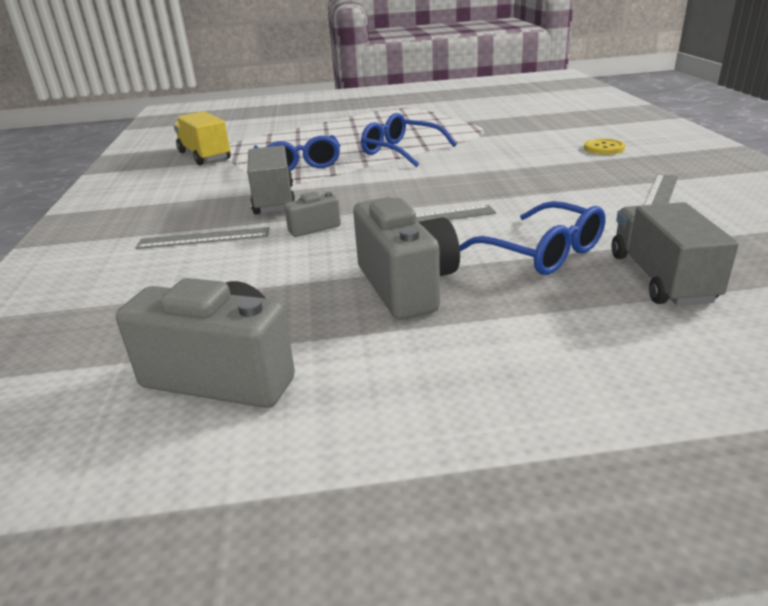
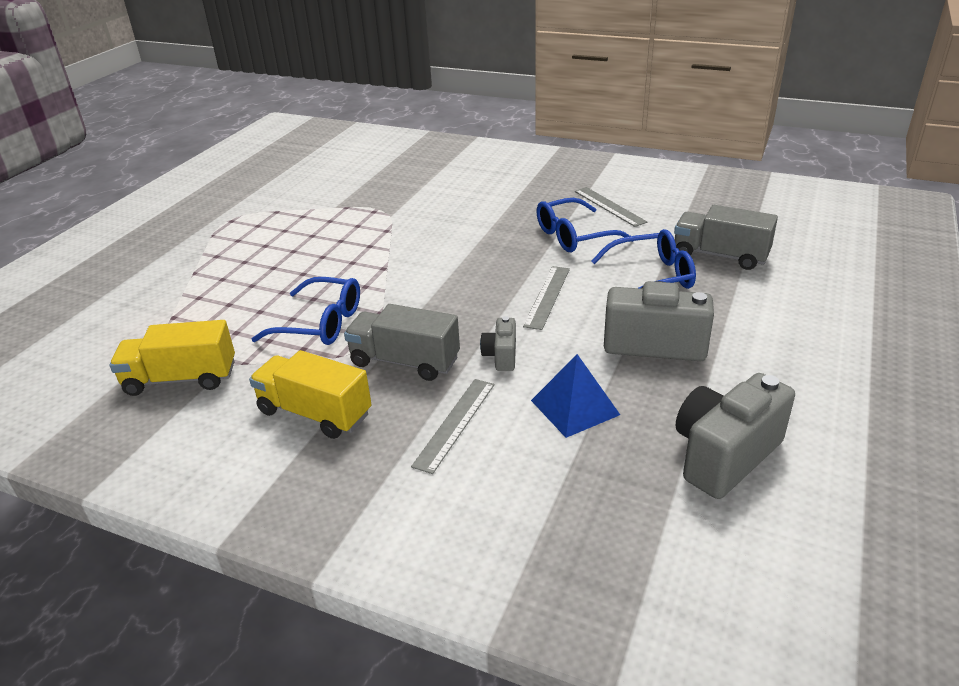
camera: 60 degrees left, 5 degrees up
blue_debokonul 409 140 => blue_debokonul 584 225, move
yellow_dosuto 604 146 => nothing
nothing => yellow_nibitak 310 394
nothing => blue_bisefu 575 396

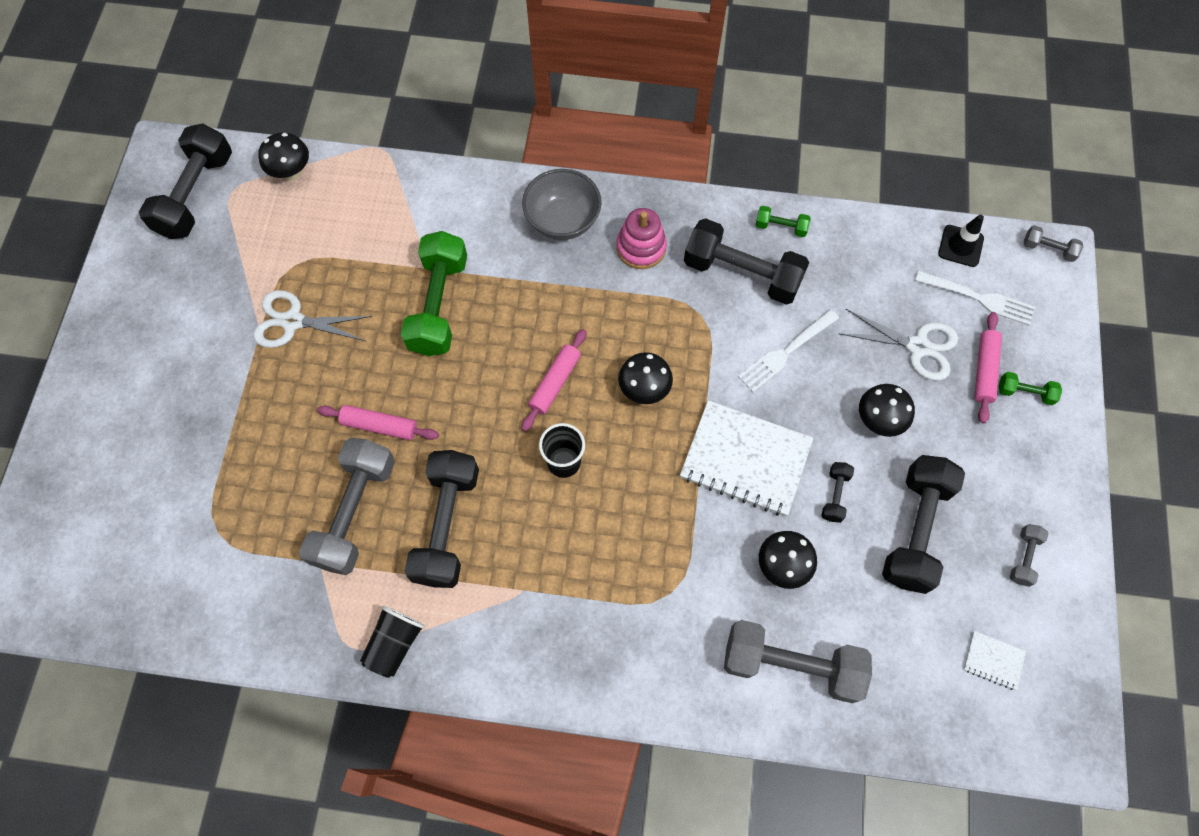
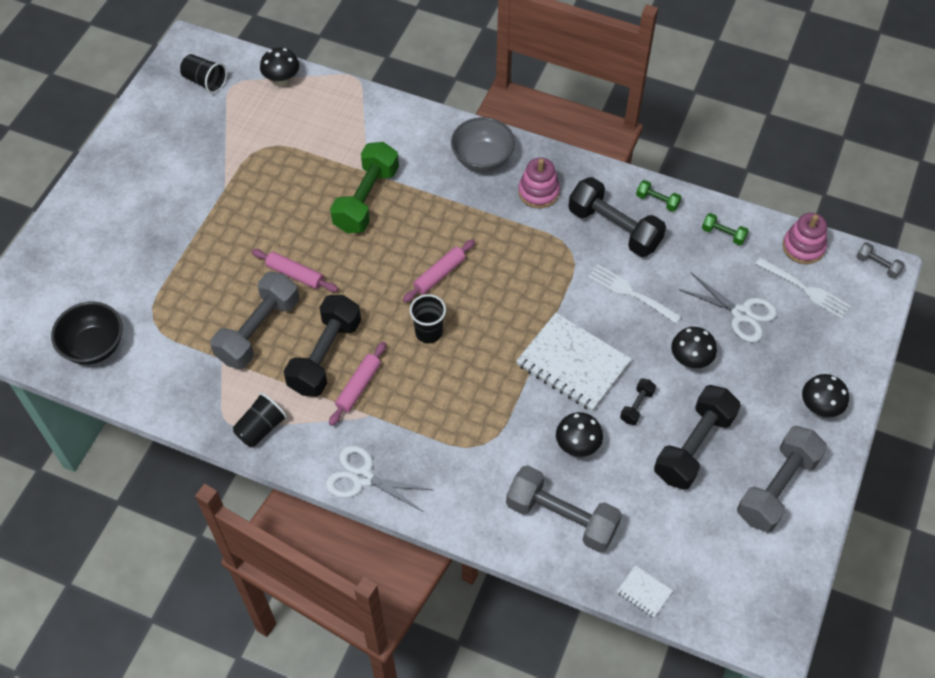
camera: 15 degrees right, 10 degrees down
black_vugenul 185 181 => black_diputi 203 73
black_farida 961 241 => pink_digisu 805 238
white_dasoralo 312 319 => white_dasoralo 379 478, move
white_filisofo 788 350 => white_filisofo 635 294, 60 degrees clockwise
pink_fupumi 988 367 => pink_fupumi 357 384, move
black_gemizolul 645 378 => black_gemizolul 825 395, move
green_vugenul 1030 388 => green_vugenul 725 229, move
grey_vugenul 1029 555 => grey_vugenul 782 479, x2.21
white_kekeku 994 660 => white_kekeku 645 591, move
nothing => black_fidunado 87 333

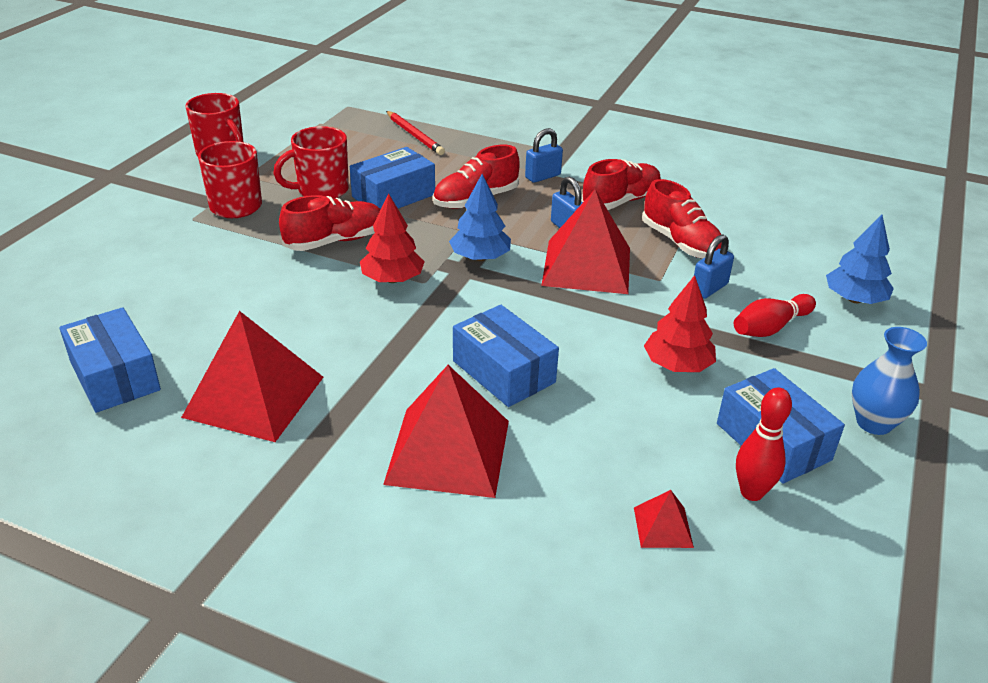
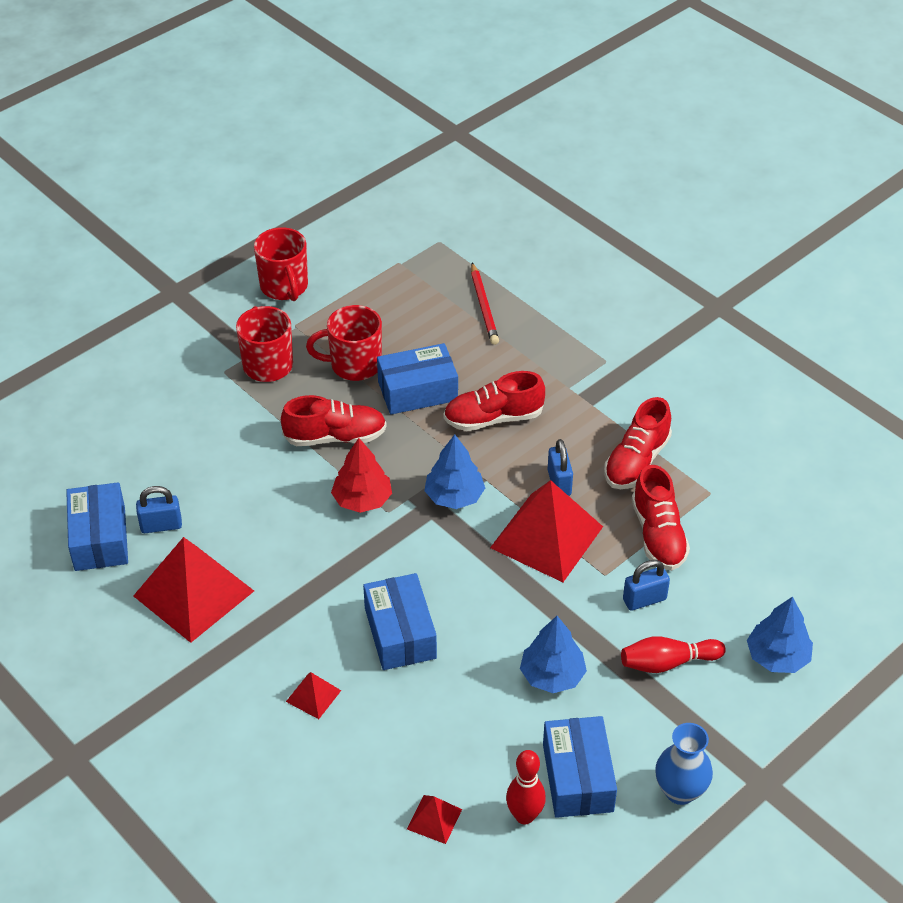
camera: 25 degrees right, 10 degrees up
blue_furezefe 544 155 => blue_furezefe 159 509, move
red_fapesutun 621 184 => red_fapesutun 638 443, 135 degrees clockwise
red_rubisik 680 323 => blue_rubisik 553 654
red_bisefu 446 431 => red_bisefu 313 695, x0.44

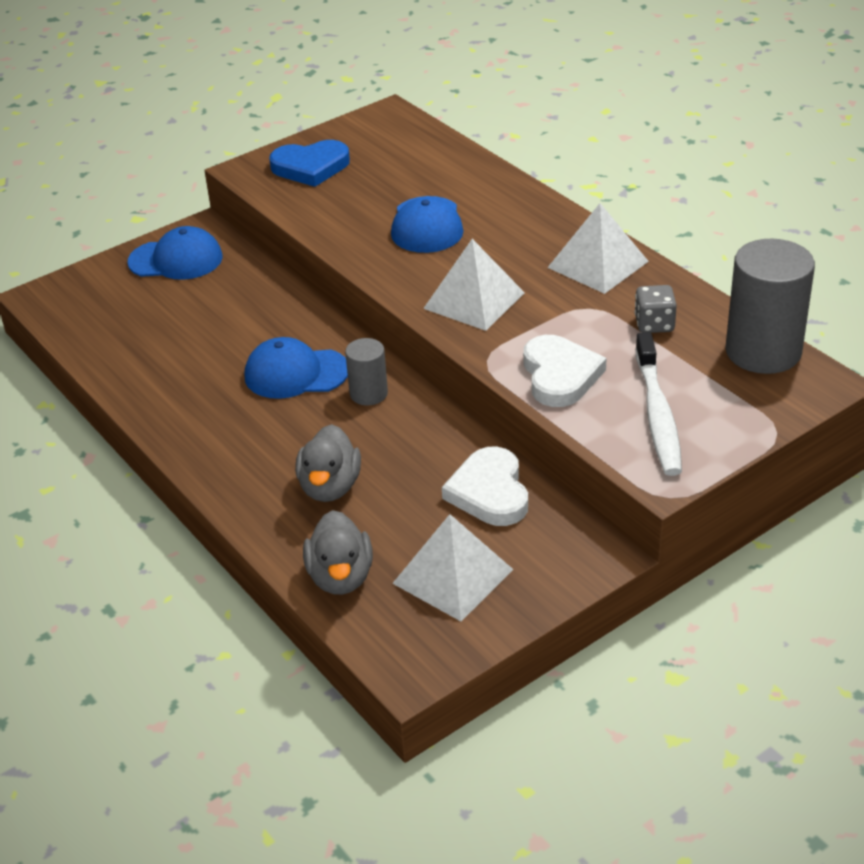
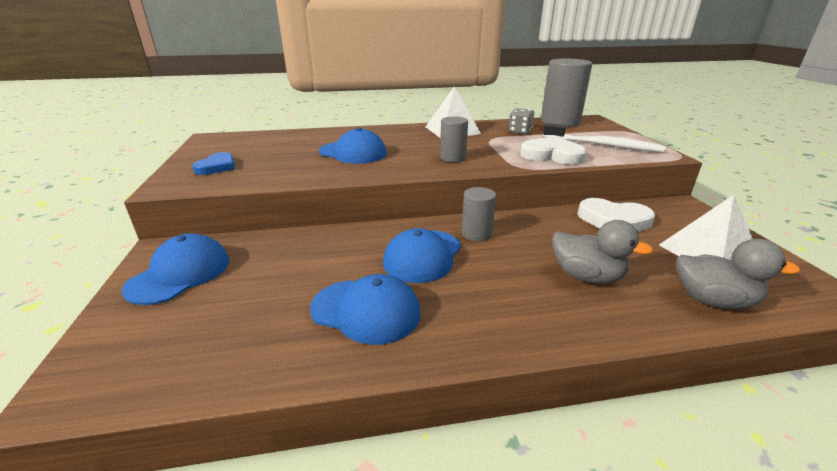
camera: 65 degrees left, 10 degrees down
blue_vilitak 309 163 => blue_vilitak 213 163, x0.66
white_bisefu 474 285 => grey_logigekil 454 139
nothing => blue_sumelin 365 309

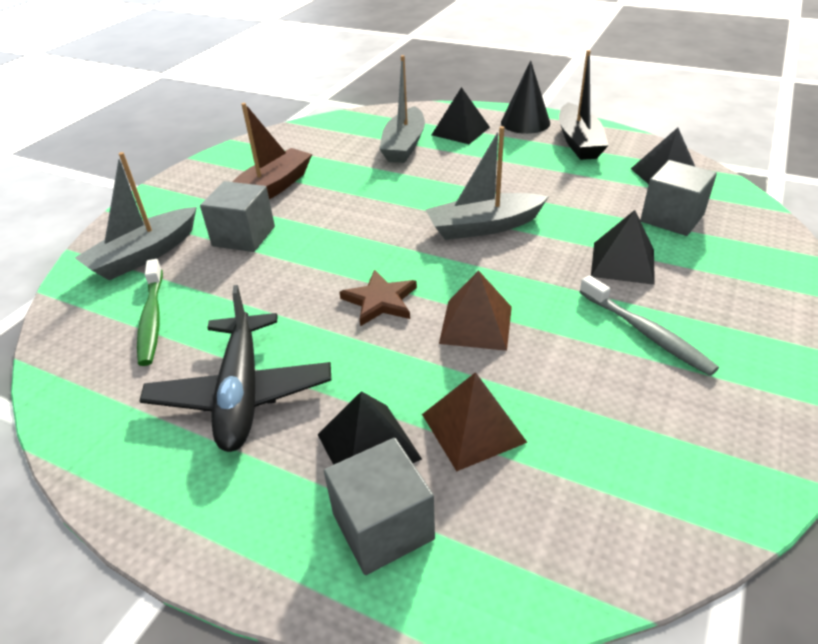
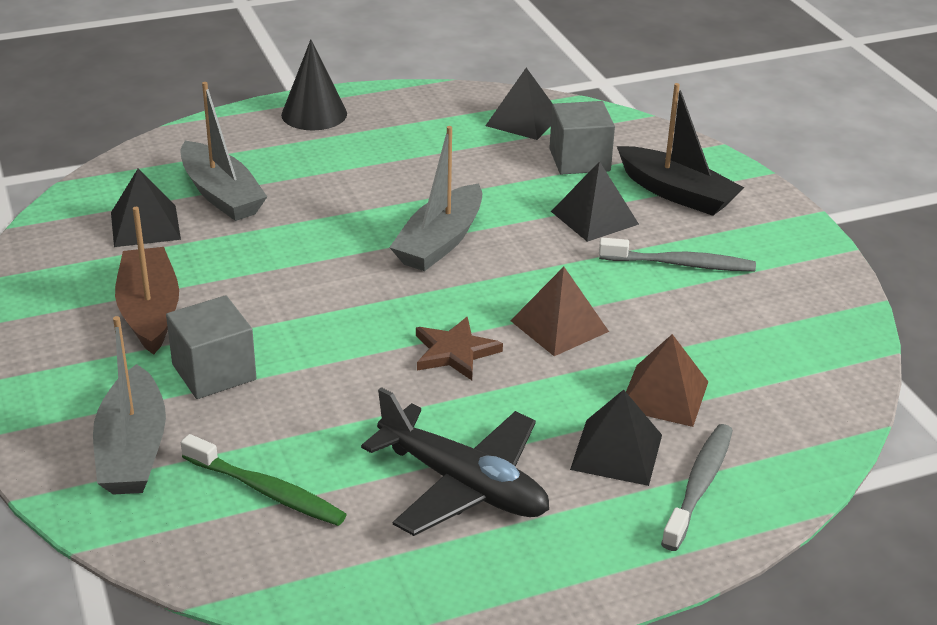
camera: 50 degrees left, 5 degrees down
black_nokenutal 584 105 => black_nokenutal 680 149, move
black_bisefu 461 115 => black_bisefu 146 208, move
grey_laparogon 379 506 => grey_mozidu 697 487

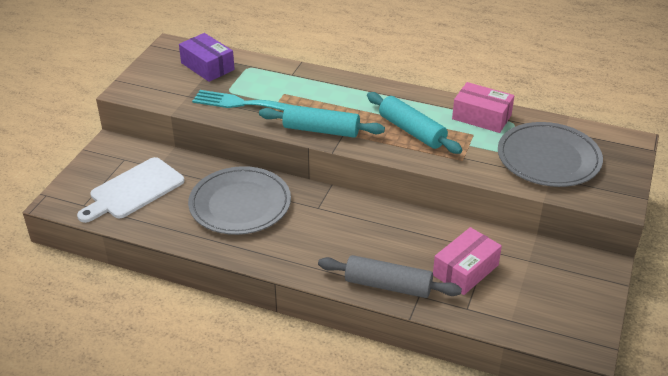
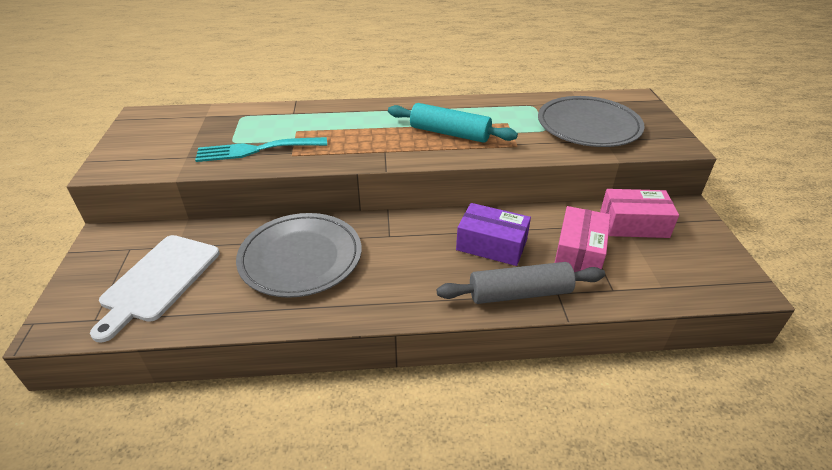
camera: 25 degrees left, 0 degrees up
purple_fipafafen 207 57 => purple_fipafafen 493 234, move
pink_fipafafen 483 107 => pink_fipafafen 639 213, move
turquoise_fupumi 322 121 => nothing

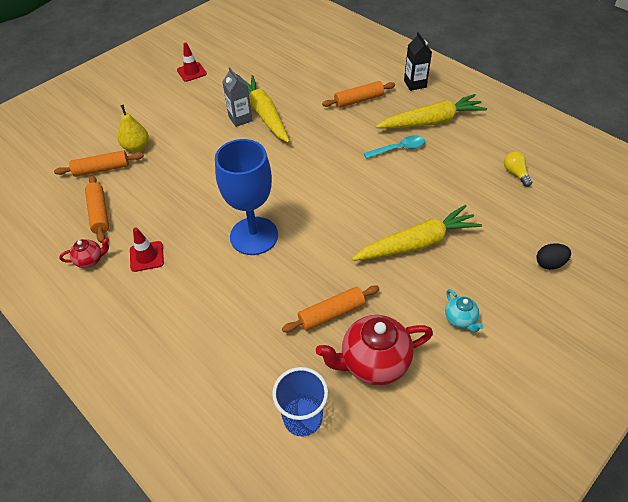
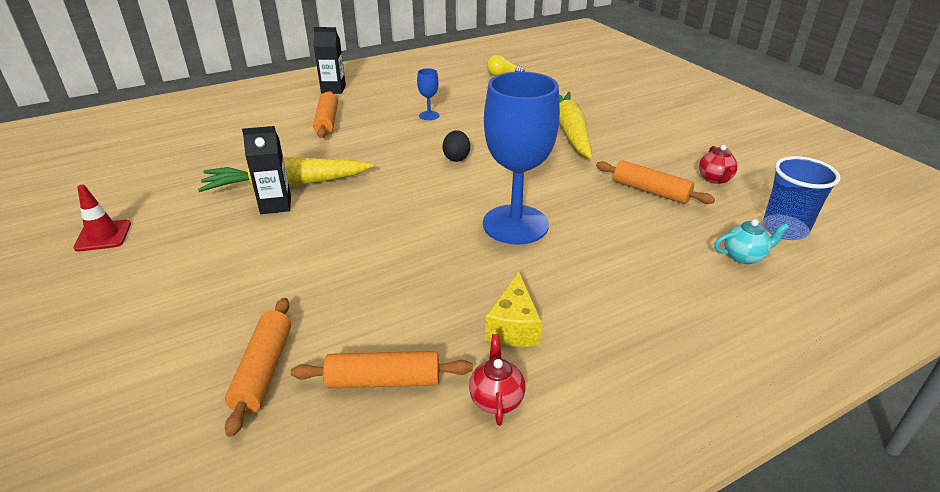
camera: 75 degrees left, 15 degrees down
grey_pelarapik 237 97 => black_pelarapik 266 170
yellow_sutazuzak 431 111 => nothing
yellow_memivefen 133 128 => nothing
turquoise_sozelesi 394 147 => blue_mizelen 428 94
red_farida 147 250 => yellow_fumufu 513 309
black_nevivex 554 256 => black_nevivex 456 146, move
orange_fupumi 330 308 => orange_fupumi 655 182, 45 degrees counterclockwise
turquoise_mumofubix 464 310 => turquoise_mumofubix 751 241, move
red_mumofubix 374 350 => red_mumofubix 718 164, x0.50

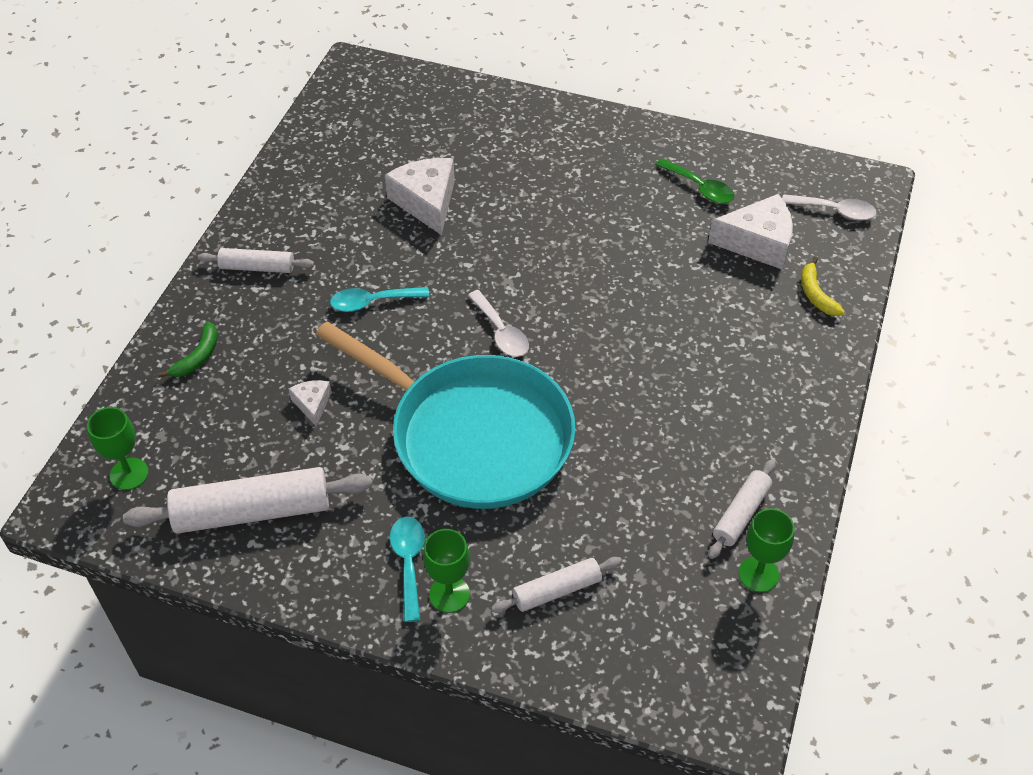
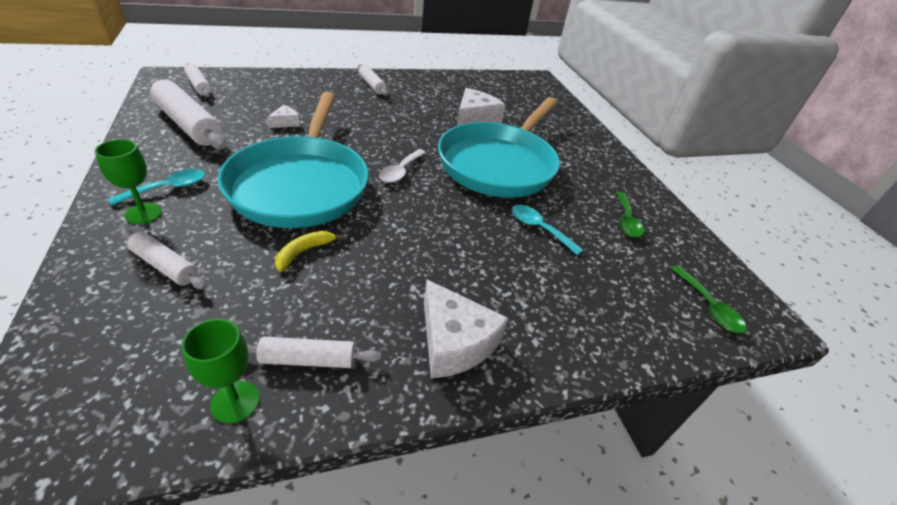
camera: 50 degrees right, 10 degrees down
white_fumufu 750 232 => white_fumufu 466 329, move
white_sozelesi 829 207 => green_sozelesi 709 300
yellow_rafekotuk 823 286 => yellow_rafekotuk 309 251, move
turquoise_sozelesi 379 299 => turquoise_sozelesi 547 230, move
green_rafekotuk 187 349 => nothing
green_mizelen 118 448 => white_fupumi 197 80
nothing => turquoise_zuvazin 499 147

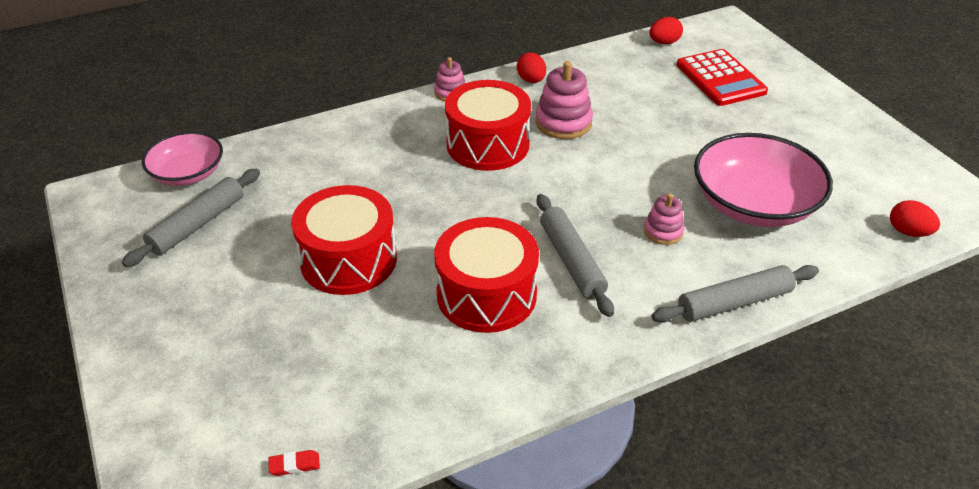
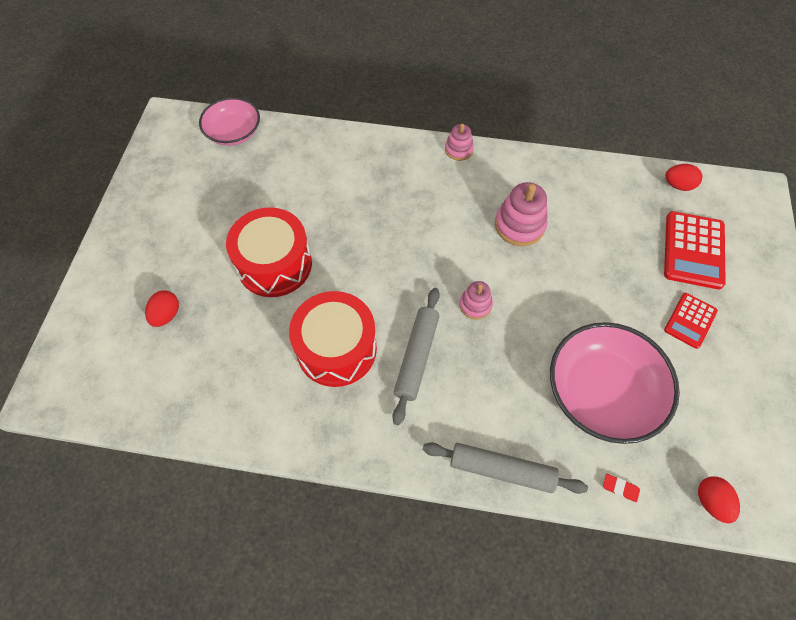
camera: 35 degrees right, 20 degrees up
red_nevivex 531 67 => red_nevivex 162 308, move
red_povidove 488 125 => nothing
grey_fupumi 191 218 => nothing
pink_digisu 664 219 => pink_digisu 476 300, move
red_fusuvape 294 463 => red_fusuvape 621 488, move
nothing => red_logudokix 691 321

